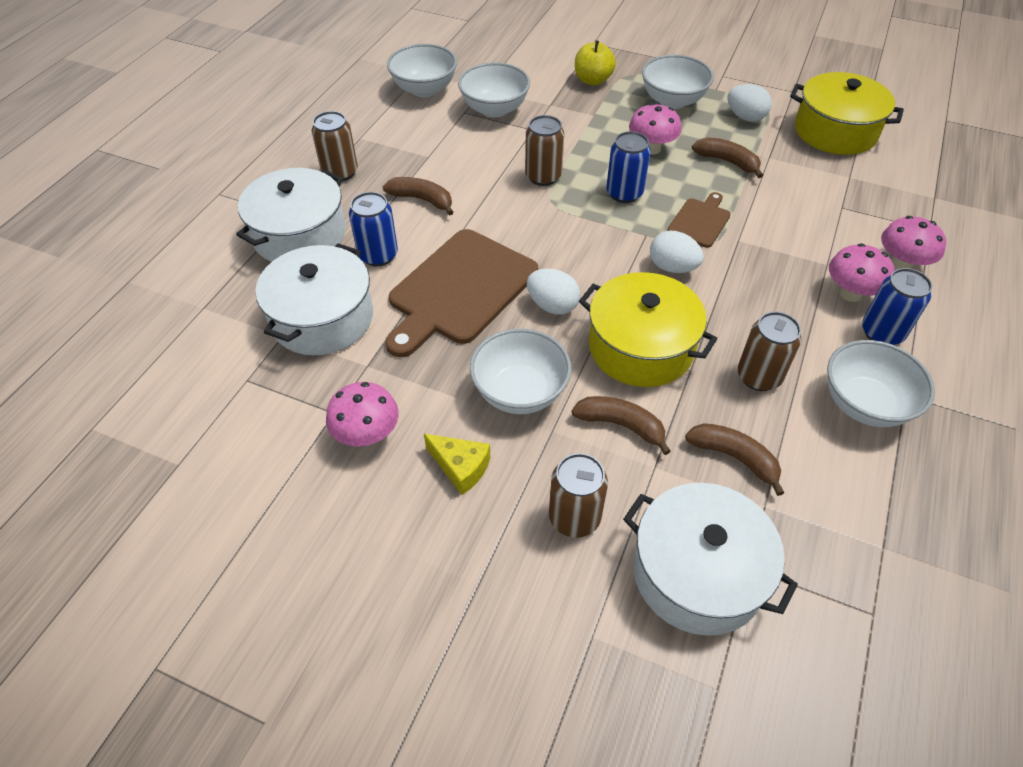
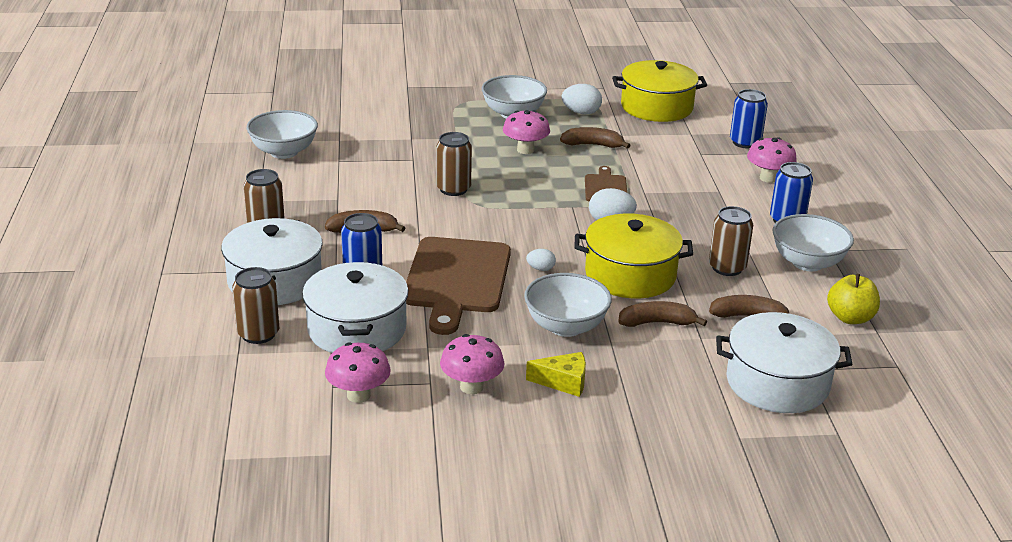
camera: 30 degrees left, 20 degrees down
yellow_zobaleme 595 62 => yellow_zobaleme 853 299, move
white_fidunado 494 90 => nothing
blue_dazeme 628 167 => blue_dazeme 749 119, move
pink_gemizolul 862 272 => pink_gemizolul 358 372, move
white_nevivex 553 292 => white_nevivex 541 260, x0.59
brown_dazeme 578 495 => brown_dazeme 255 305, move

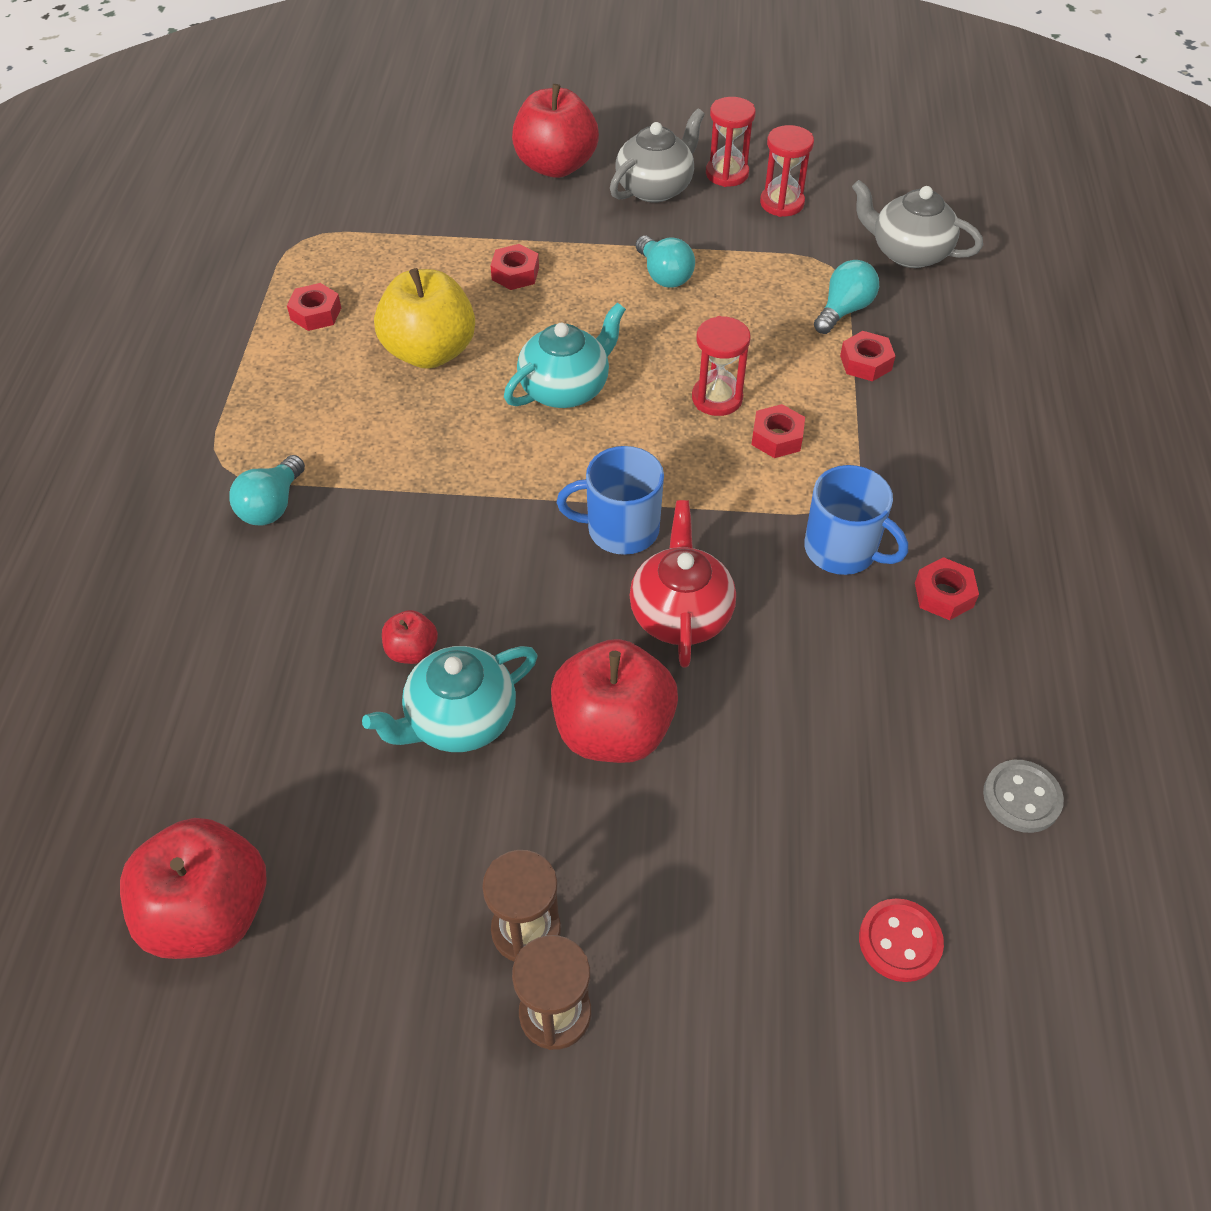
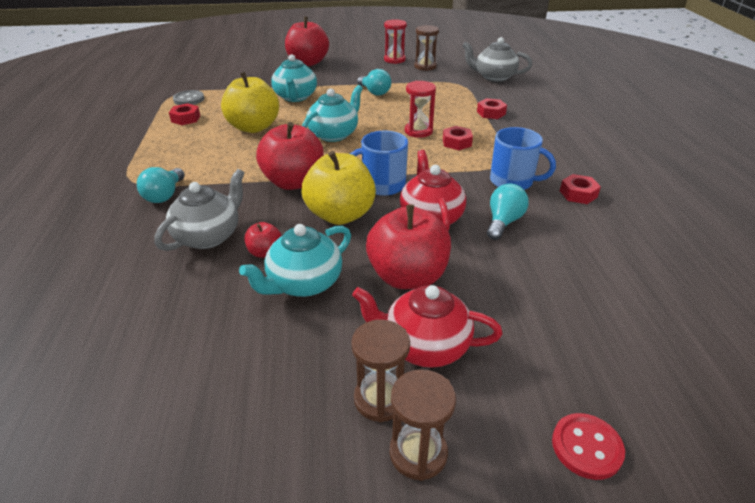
camera: 10 degrees left, 15 degrees down
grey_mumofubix 657 156 => grey_mumofubix 199 210, move
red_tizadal 787 171 => brown_tizadal 426 48
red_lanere 514 267 => turquoise_mumofubix 294 78
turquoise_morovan 846 297 => turquoise_morovan 508 212, move
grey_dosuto 1023 796 => grey_dosuto 188 97, move
red_zobaleme 193 888 => red_zobaleme 290 156, move
red_dosuto 901 940 => red_dosuto 588 446, move
nothing => yellow_zobaleme 339 188
nothing => red_mumofubix 427 326

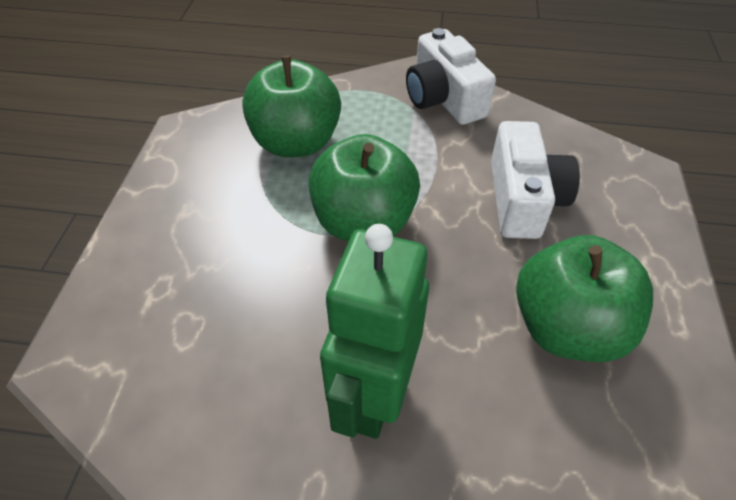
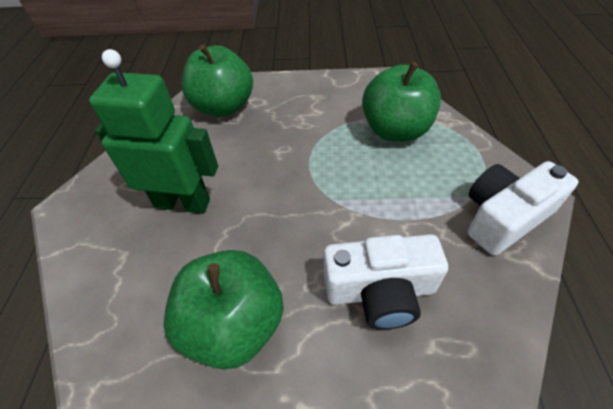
camera: 85 degrees right, 0 degrees up
green_zobaleme 364 187 => green_zobaleme 217 80, move

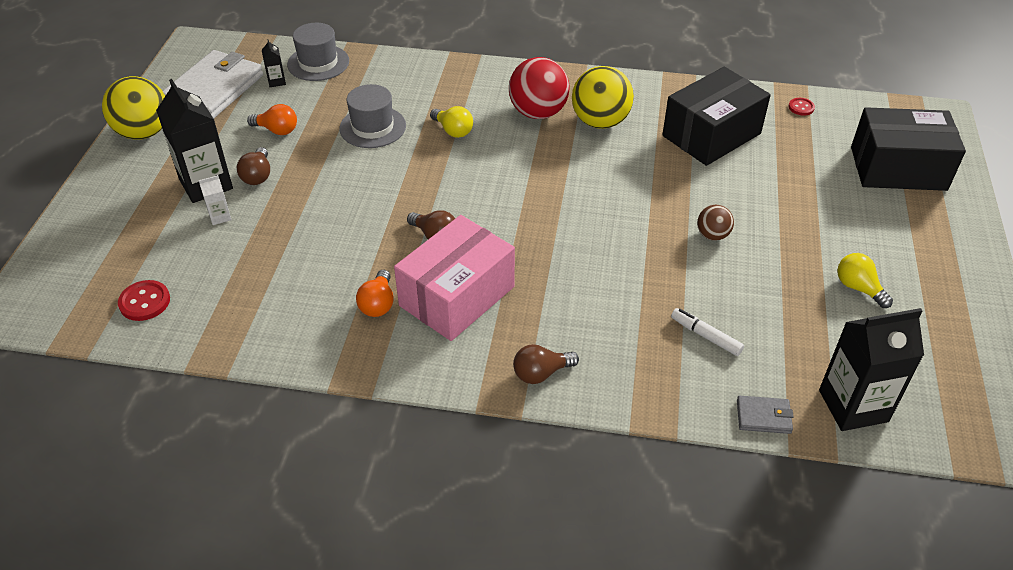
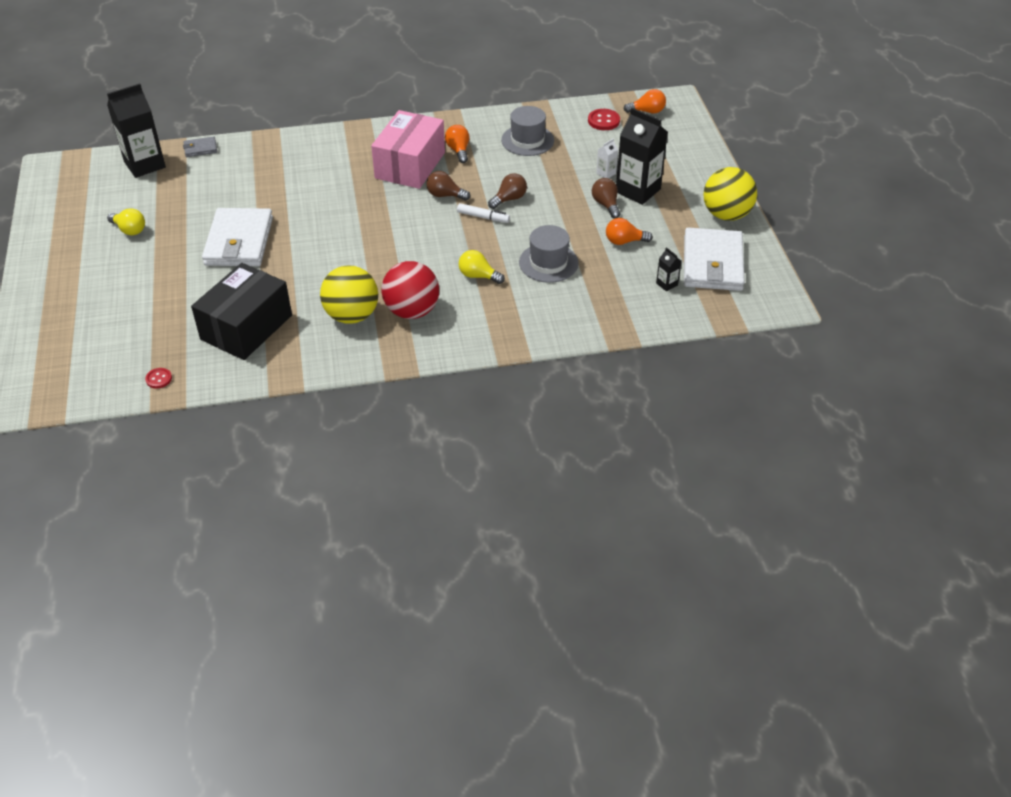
camera: 160 degrees right, 0 degrees up
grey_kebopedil 318 52 => grey_kebopedil 527 131, move
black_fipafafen 908 149 => nothing
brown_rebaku 715 223 => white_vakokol 237 237
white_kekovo 707 332 => white_kekovo 483 213, move
brown_morovan 546 364 => brown_morovan 507 191, move
nothing => orange_morovan 645 101

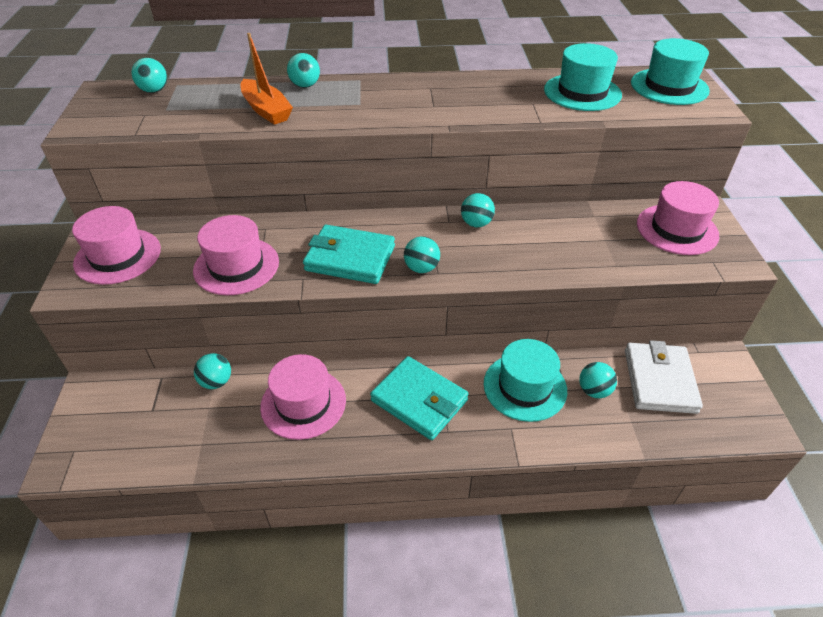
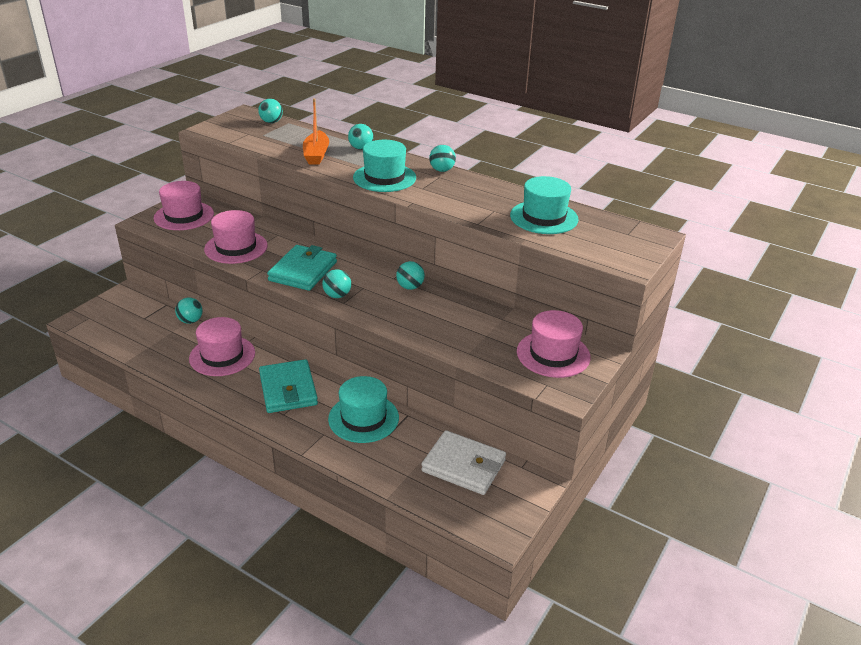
camera: 35 degrees right, 10 degrees down
turquoise_kebopedil 670 71 => turquoise_kebopedil 384 166, move
turquoise_vakokol 349 254 => turquoise_vakokol 302 268, 60 degrees clockwise
white_vakokol 664 377 => white_vakokol 463 462, 75 degrees clockwise
turquoise_rebaku 598 380 => turquoise_rebaku 442 158, move

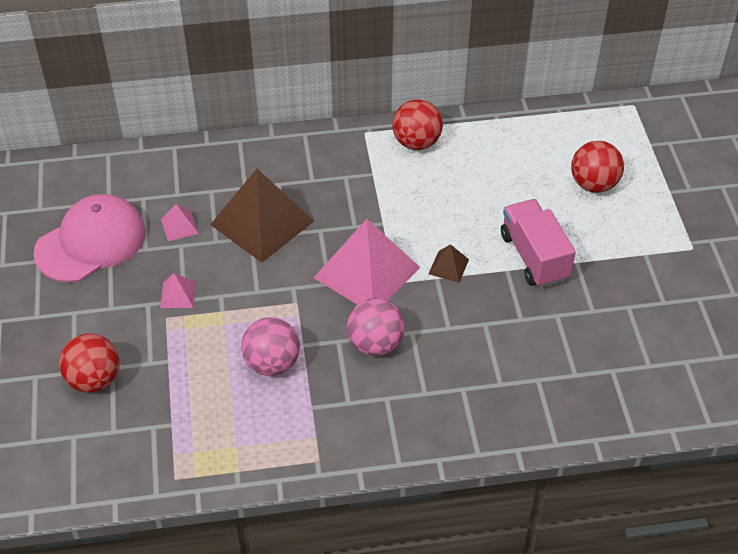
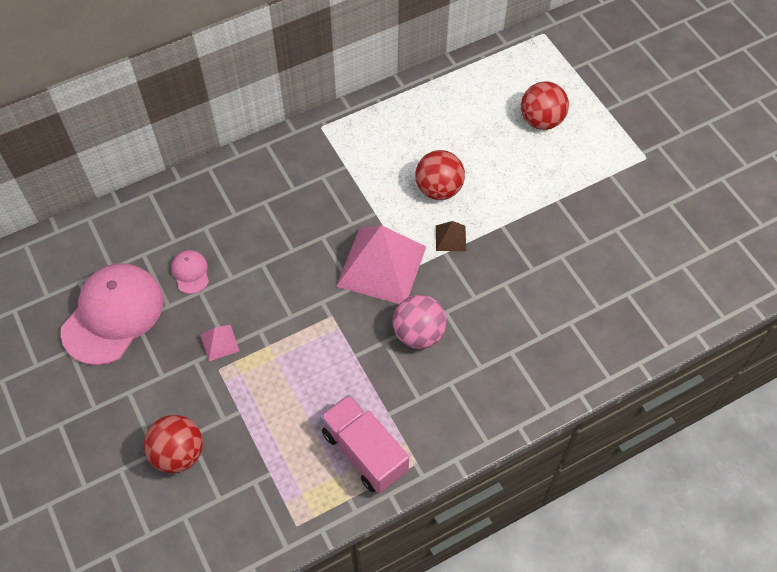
camera: 20 degrees left, 10 degrees up
red_rebaku 417 124 => red_rebaku 440 175, move
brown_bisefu 262 216 => nothing
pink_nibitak 538 243 => pink_nibitak 364 444, move
pink_bisefu 180 222 => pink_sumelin 190 272
pink_rebaku 270 346 => nothing

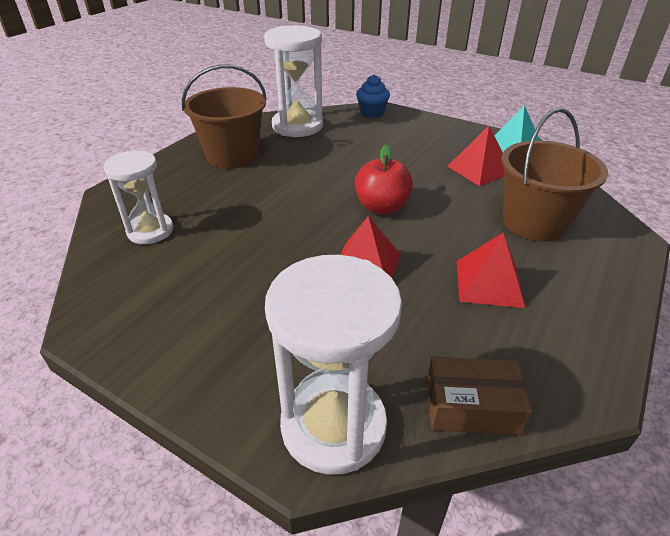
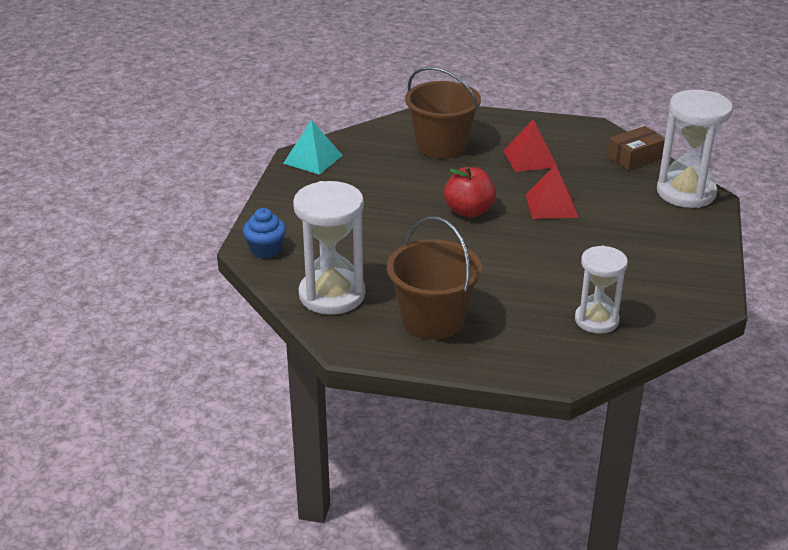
camera: 110 degrees left, 5 degrees down
red_bisefu 476 156 => nothing
brown_fipafafen 479 396 => brown_fipafafen 636 148, 75 degrees clockwise

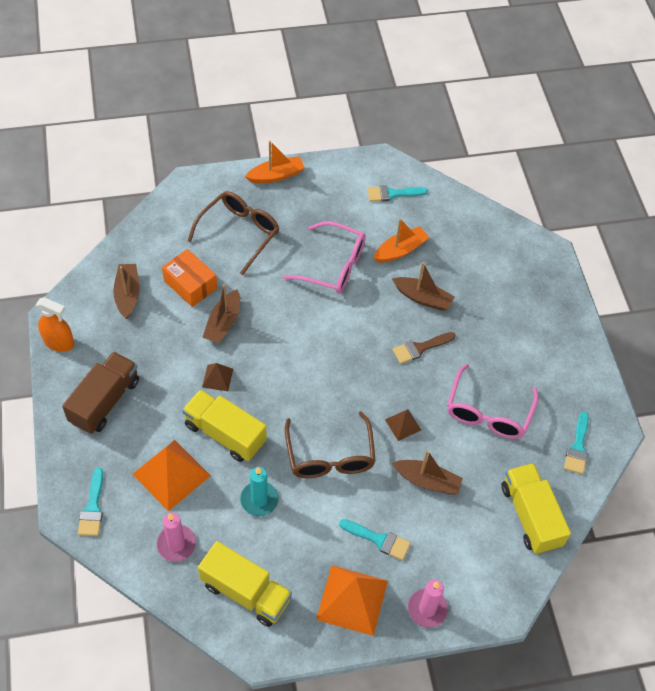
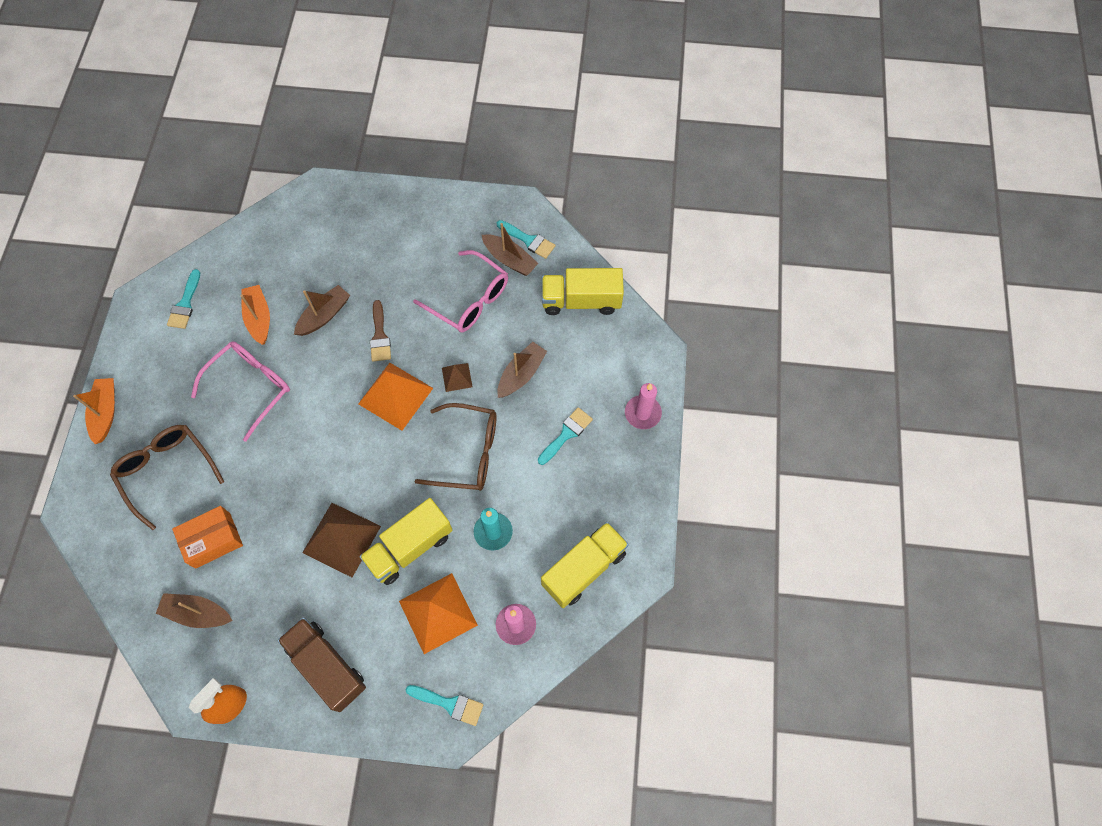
camera: 70 degrees left, 10 degrees up
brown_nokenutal 221 313 => brown_nokenutal 510 249, move
brown_bisefu 217 377 => brown_bisefu 341 540, x1.99
orange_bisefu 352 600 => orange_bisefu 395 397, move

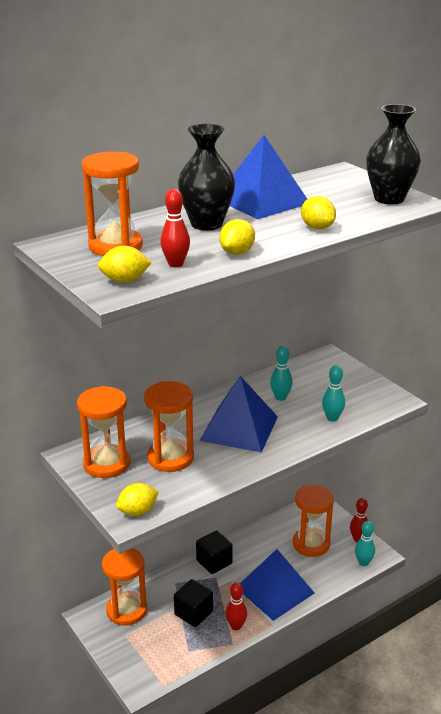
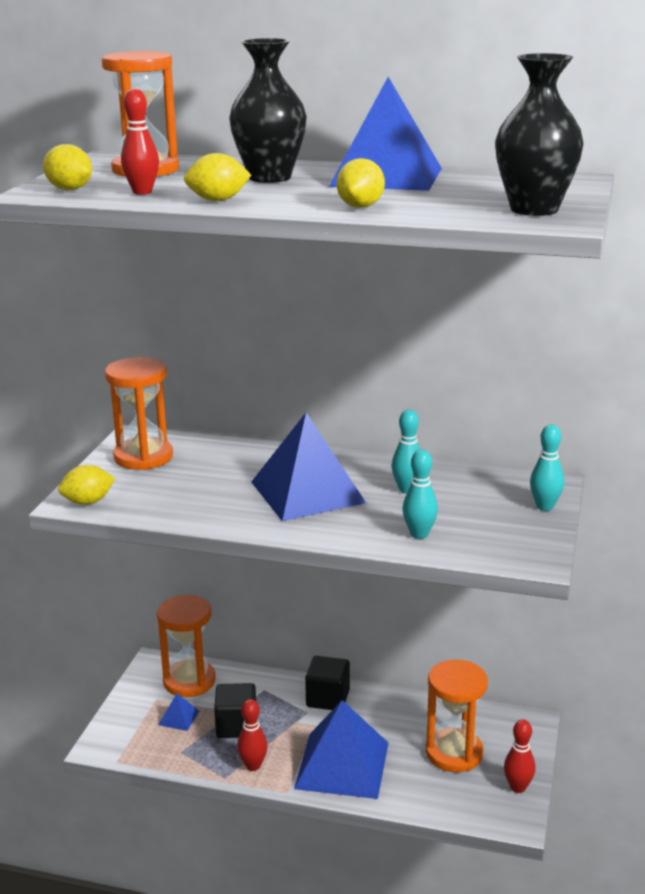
camera: 50 degrees right, 5 degrees down
orange_tizadal 169 426 => nothing
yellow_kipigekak 137 499 => yellow_kipigekak 86 485, 45 degrees counterclockwise
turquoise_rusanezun 365 543 => turquoise_rusanezun 547 467, move
nothing => blue_bisefu 178 712

